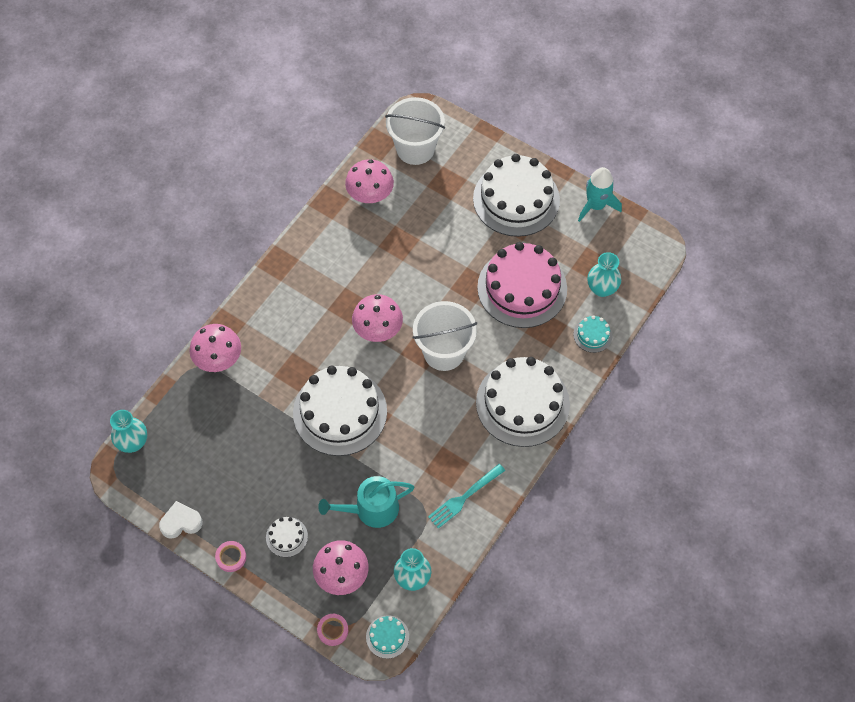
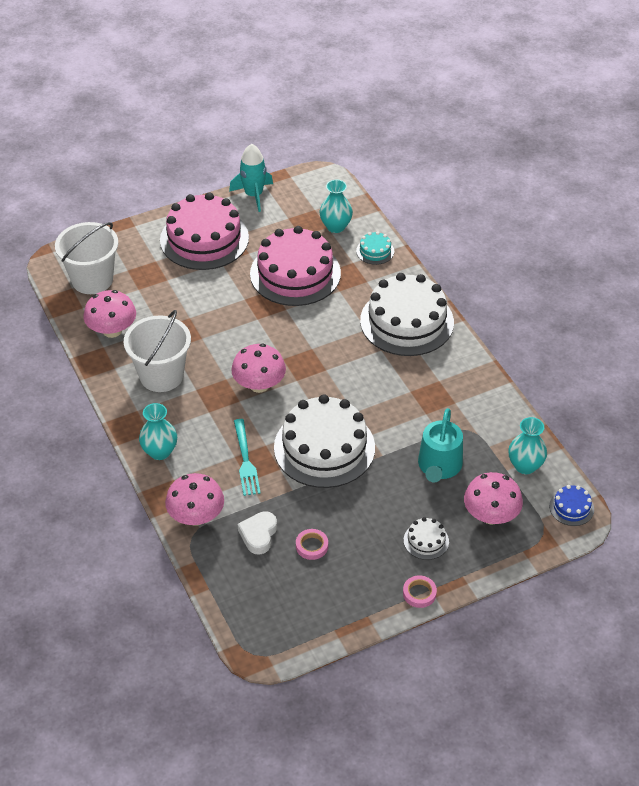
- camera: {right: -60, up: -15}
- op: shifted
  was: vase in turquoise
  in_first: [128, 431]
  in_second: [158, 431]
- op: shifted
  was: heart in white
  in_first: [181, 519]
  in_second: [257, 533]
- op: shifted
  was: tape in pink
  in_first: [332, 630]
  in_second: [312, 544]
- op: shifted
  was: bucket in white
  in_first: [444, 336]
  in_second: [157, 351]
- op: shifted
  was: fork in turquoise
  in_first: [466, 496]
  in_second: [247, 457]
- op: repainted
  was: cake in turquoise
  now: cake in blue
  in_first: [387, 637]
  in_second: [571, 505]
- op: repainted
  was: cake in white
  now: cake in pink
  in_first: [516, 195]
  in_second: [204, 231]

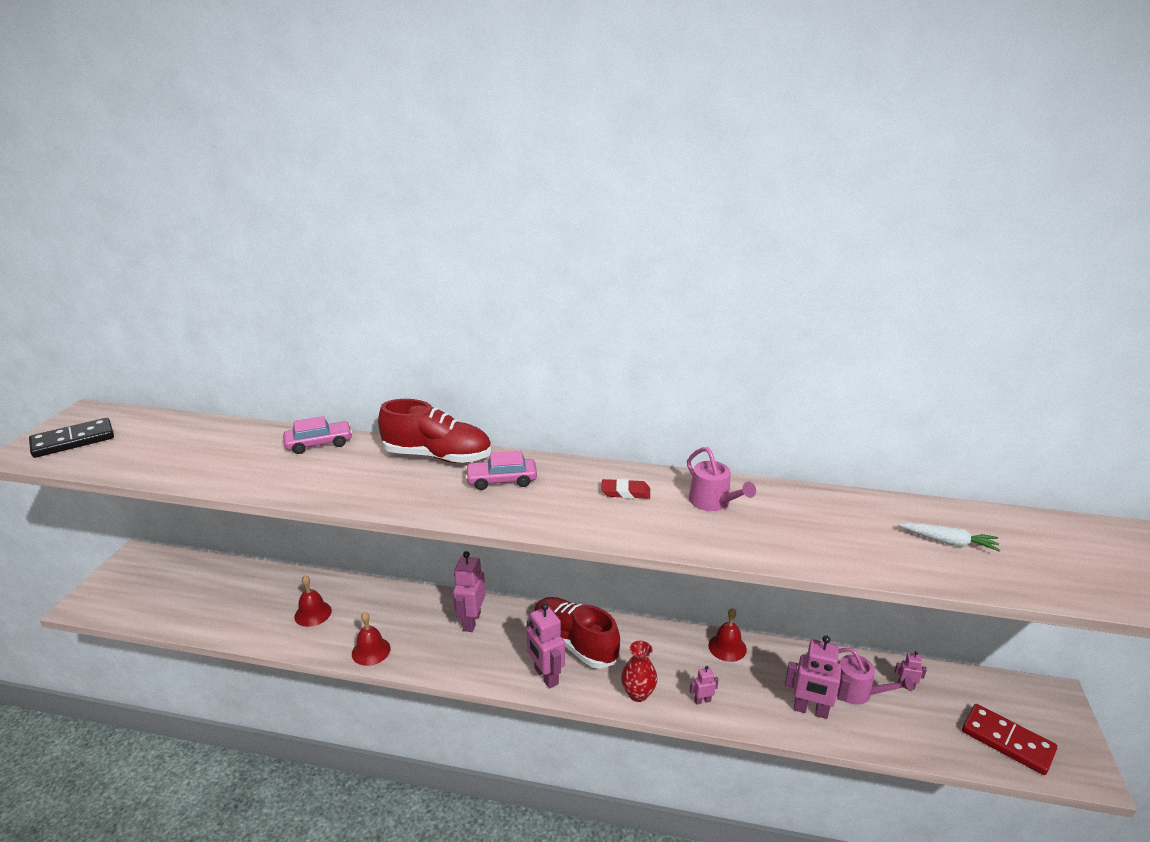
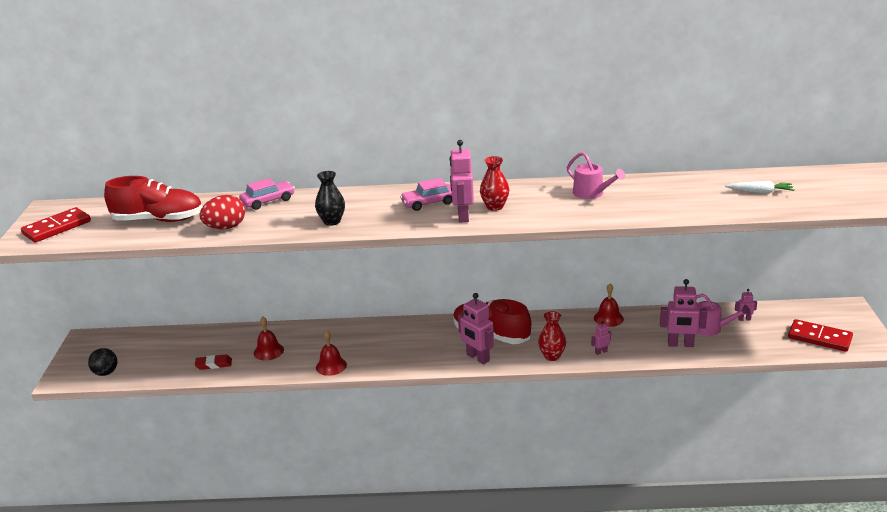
- camera: {right: -10, up: 0}
- op: new
  now: ball in black
  in_second: [103, 362]
- op: new
  now: egg in red
  in_second: [222, 212]
- op: new
  now: vase in black
  in_second: [330, 198]
- op: new
  now: vase in red
  in_second: [495, 183]
- op: shifted
  was: shoe in red
  in_first: [434, 431]
  in_second: [153, 199]
- op: shifted
  was: robot in pink
  in_first: [469, 591]
  in_second: [462, 181]
- op: shifted
  was: eraser in red
  in_first: [625, 489]
  in_second: [213, 362]
- op: repainted
  was: domino in black
  now: domino in red
  in_first: [71, 438]
  in_second: [56, 224]

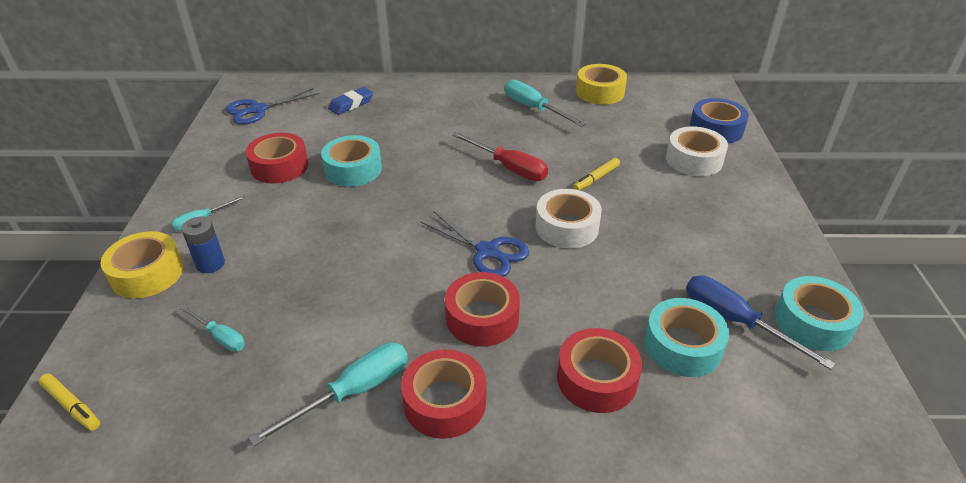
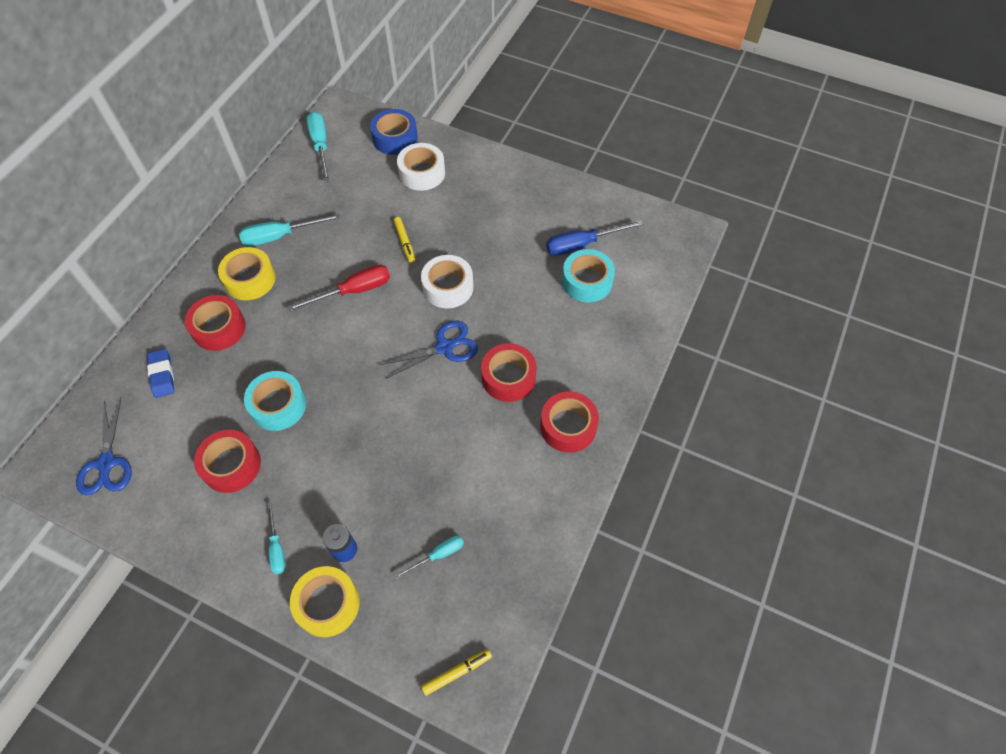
- camera: {right: -65, up: 20}
- op: gone
  was: tape in turquoise
  in_first: [819, 313]
- op: shifted
  was: screwdriver in turquoise
  in_first: [328, 394]
  in_second: [318, 147]
- op: shifted
  was: tape in red
  in_first: [599, 370]
  in_second: [215, 323]
- op: shifted
  was: tape in yellow
  in_first: [601, 84]
  in_second: [247, 273]

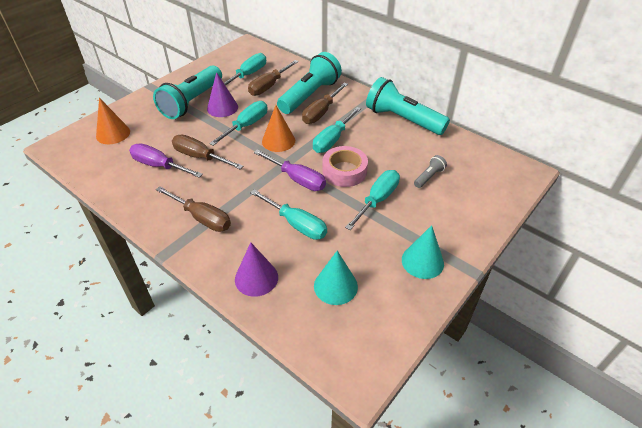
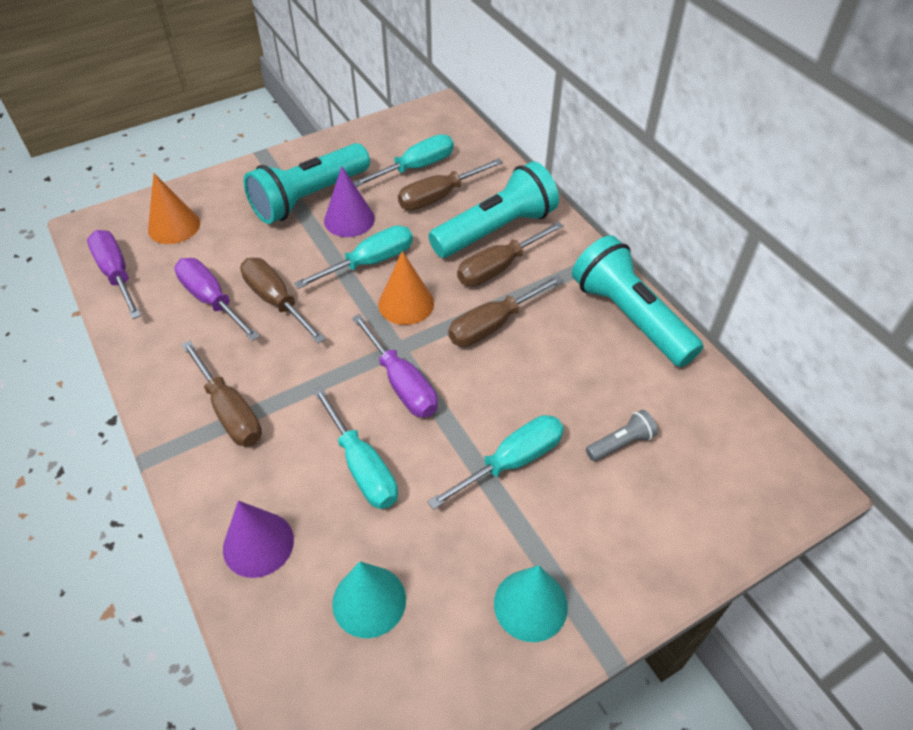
- camera: {right: 20, up: 5}
- op: gone
  was: tape in pink
  in_first: [345, 166]
- op: new
  now: screwdriver in purple
  in_second: [114, 274]
- op: repainted
  was: screwdriver in turquoise
  now: screwdriver in brown
  in_first: [337, 130]
  in_second: [505, 311]

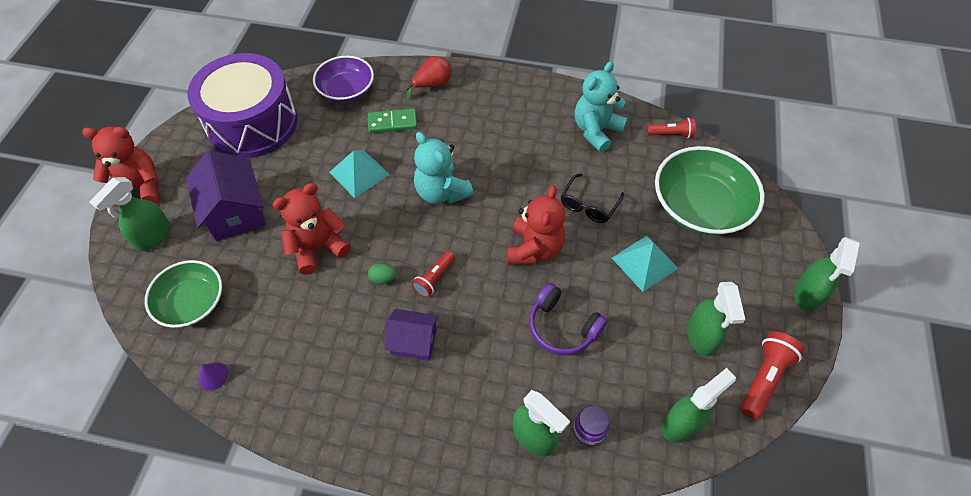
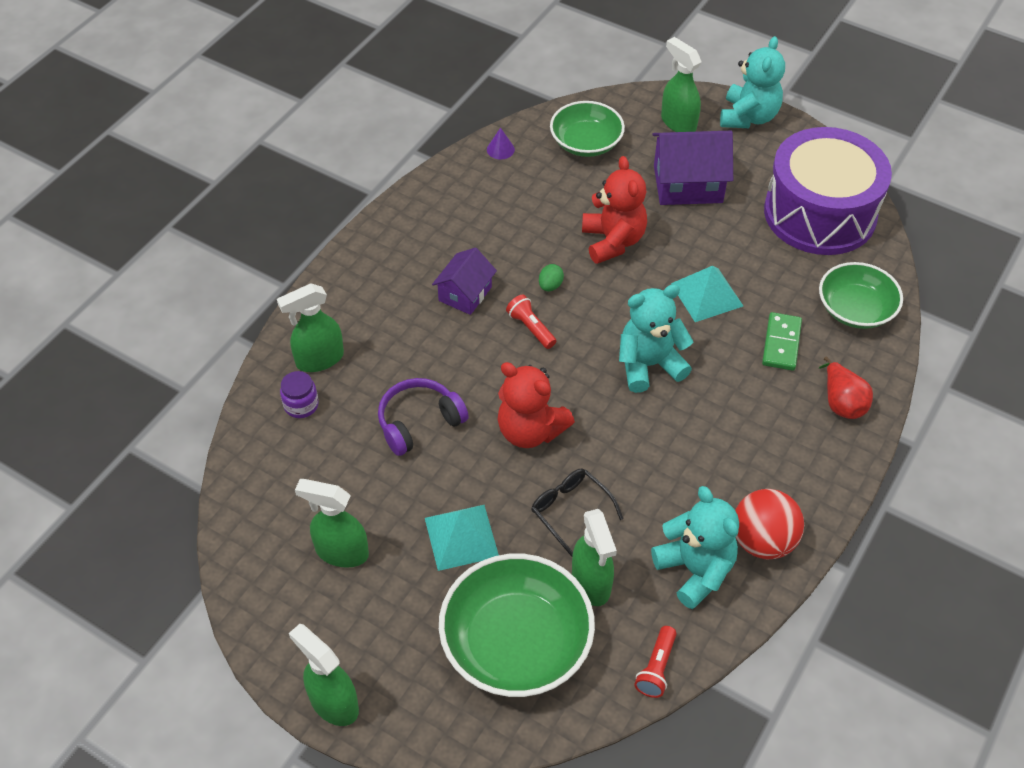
- camera: {right: 110, up: -5}
- op: gone
  was: flashlight in red
  in_first: [772, 375]
- op: new
  now: ball in red
  in_second: [769, 524]
- op: shifted
  was: spray bottle in green
  in_first: [699, 405]
  in_second: [594, 557]
- op: repainted
  was: teddy bear in red
  now: teddy bear in turquoise
  in_first: [120, 167]
  in_second: [752, 82]
- op: repainted
  was: bowl in purple
  now: bowl in green
  in_first: [343, 79]
  in_second: [861, 295]

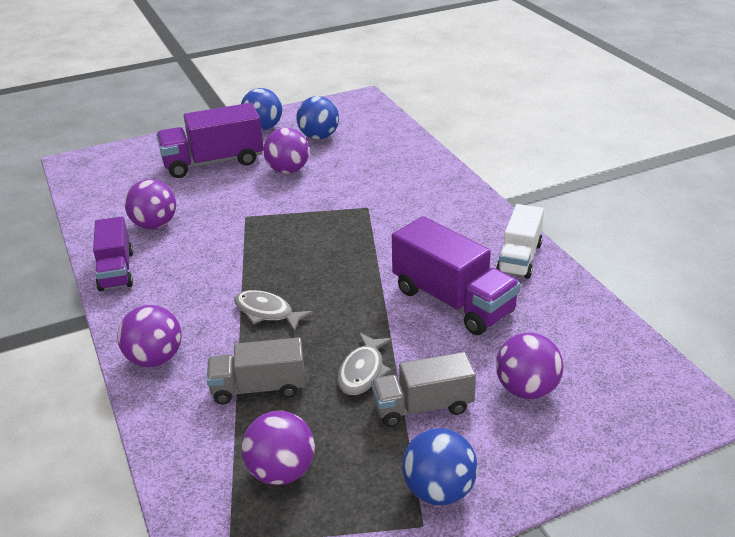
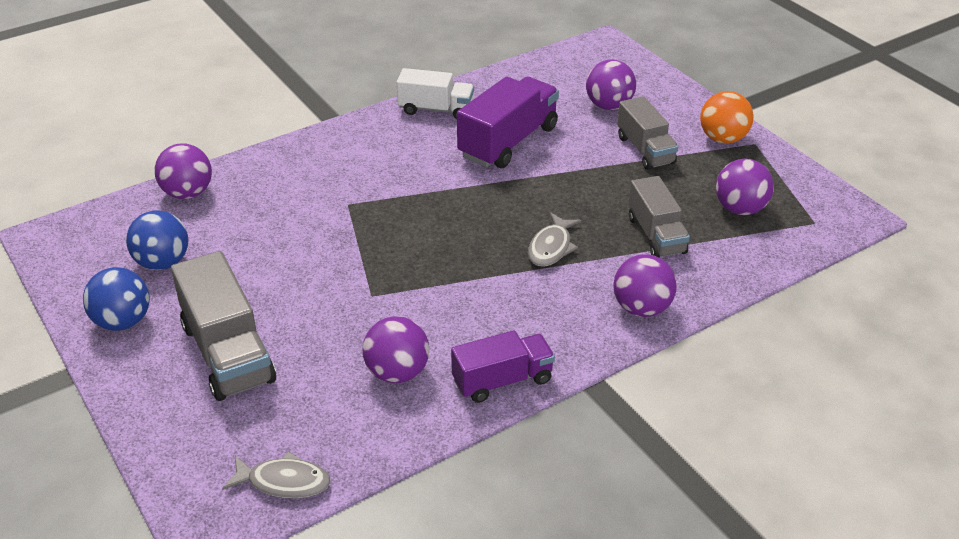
- camera: {right: -100, up: 5}
- op: shifted
  was: ball in purple
  in_first: [286, 151]
  in_second: [183, 171]
- op: shifted
  was: fish in grey
  in_first: [365, 363]
  in_second: [276, 475]
- op: repainted
  was: truck in purple
  now: truck in grey
  in_first: [210, 140]
  in_second: [223, 326]
- op: repainted
  was: ball in blue
  now: ball in orange
  in_first: [440, 466]
  in_second: [727, 117]

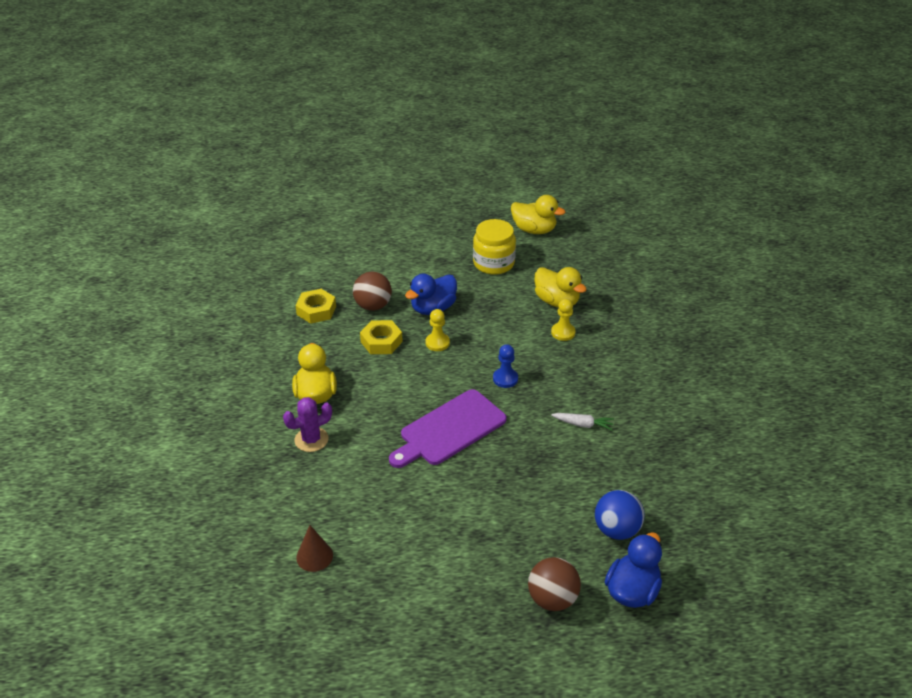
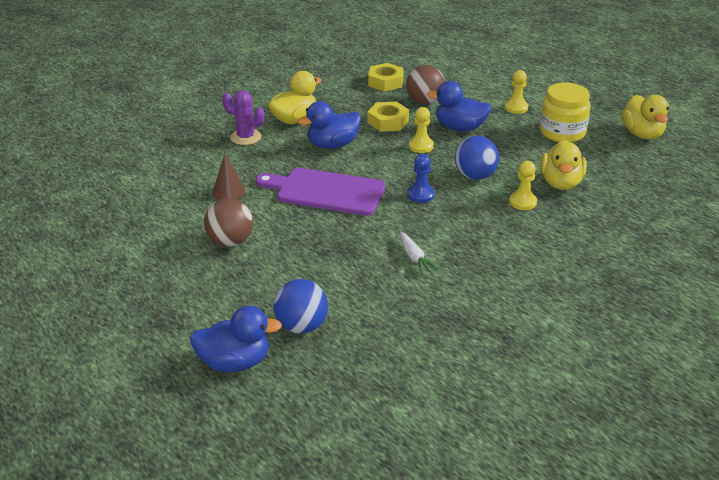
- camera: {right: 55, up: -5}
- op: new
  now: duck in blue
  in_second: [329, 125]
- op: new
  now: ball in blue
  in_second: [477, 158]
- op: new
  now: pawn in yellow
  in_second: [516, 92]
- op: shifted
  was: cone in brown
  in_first: [314, 548]
  in_second: [228, 177]
- op: shifted
  was: ball in brown
  in_first: [554, 584]
  in_second: [228, 222]

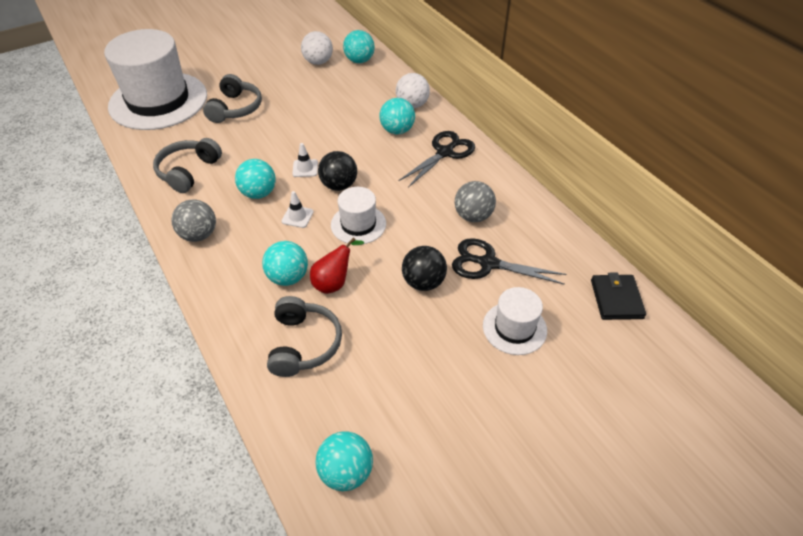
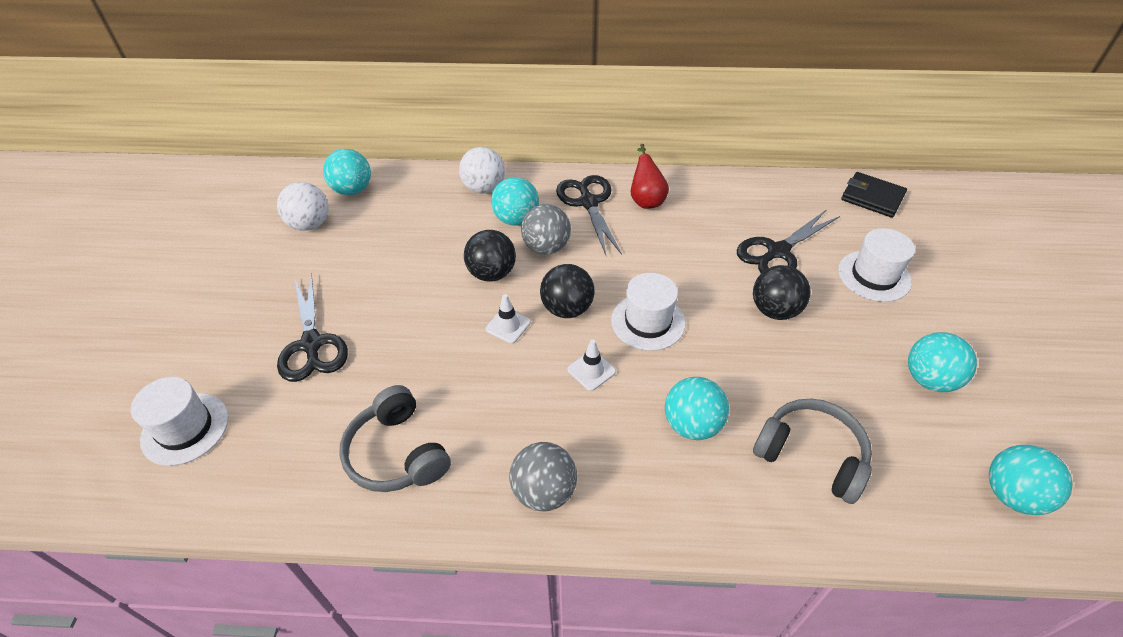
- camera: {right: -55, up: 0}
- op: new
  now: ball in black
  in_second: [490, 256]
- op: shifted
  was: ball in turquoise
  in_first: [255, 179]
  in_second: [942, 362]
- op: shifted
  was: pear in red
  in_first: [337, 265]
  in_second: [650, 176]
- op: shifted
  was: ball in grey
  in_first: [475, 201]
  in_second: [546, 229]
- op: swapped
  was: headphones in grey
  now: scissors in black
  in_first: [232, 98]
  in_second: [312, 327]
- op: scaled
  was: hat in white
  in_first: [155, 79]
  in_second: [180, 421]
  ratio: 0.47

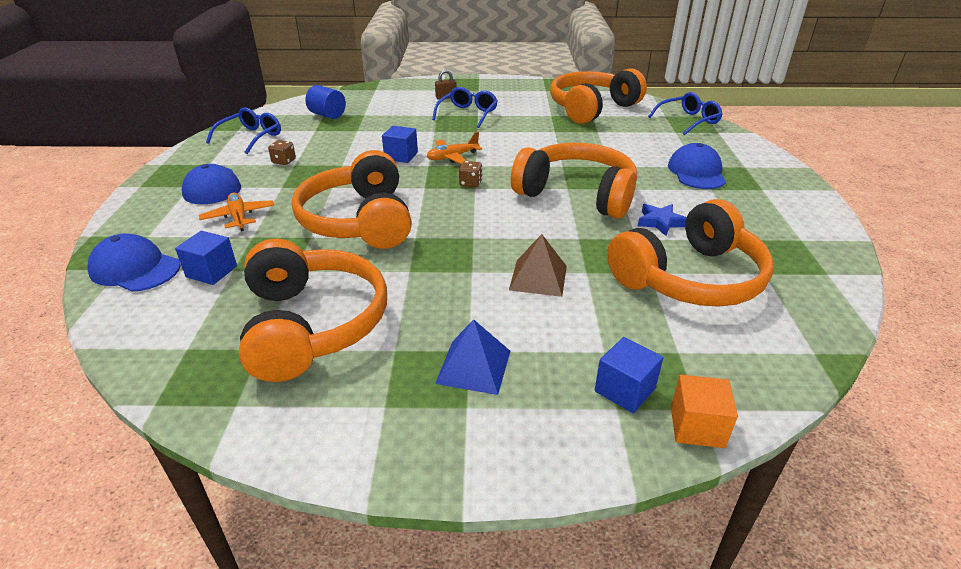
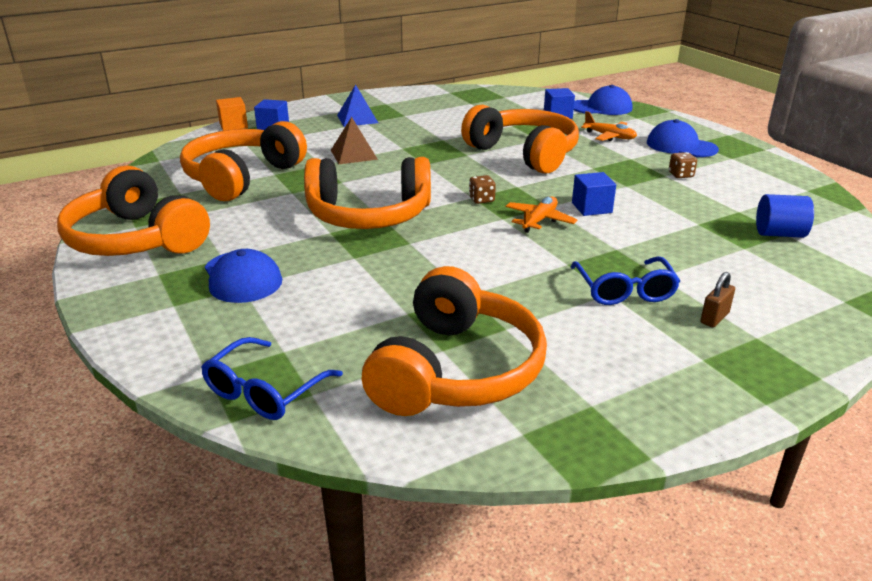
- camera: {right: 150, up: -5}
- op: gone
  was: glasses in blue
  in_first: [243, 130]
- op: gone
  was: star in blue
  in_first: [662, 220]
- op: shifted
  was: headphones in orange
  in_first: [313, 310]
  in_second: [133, 210]

